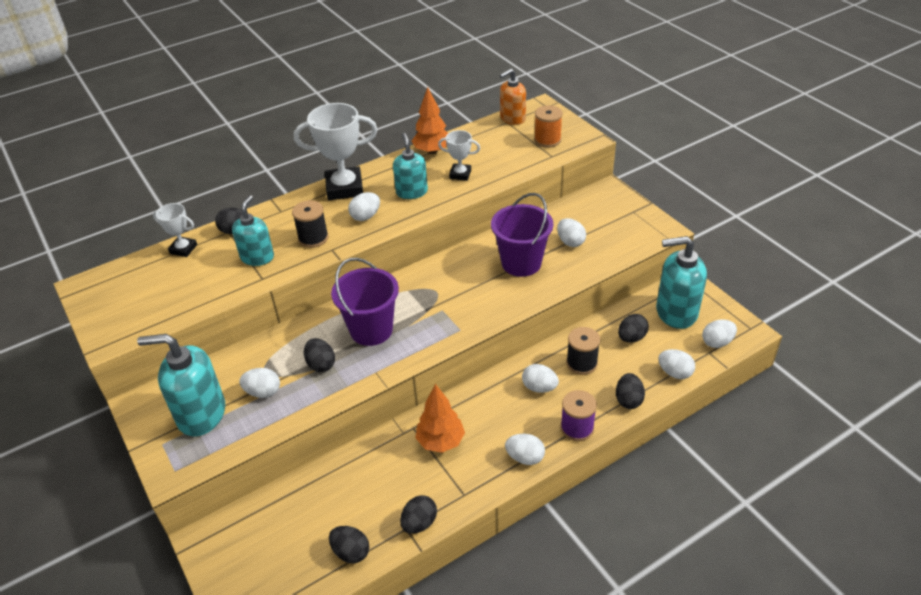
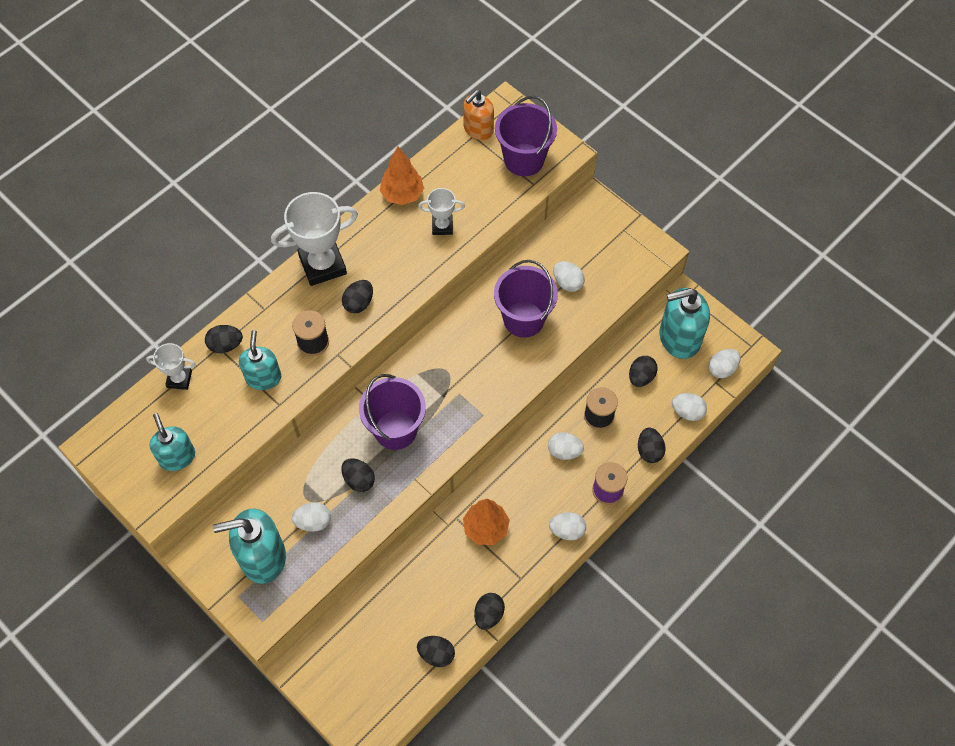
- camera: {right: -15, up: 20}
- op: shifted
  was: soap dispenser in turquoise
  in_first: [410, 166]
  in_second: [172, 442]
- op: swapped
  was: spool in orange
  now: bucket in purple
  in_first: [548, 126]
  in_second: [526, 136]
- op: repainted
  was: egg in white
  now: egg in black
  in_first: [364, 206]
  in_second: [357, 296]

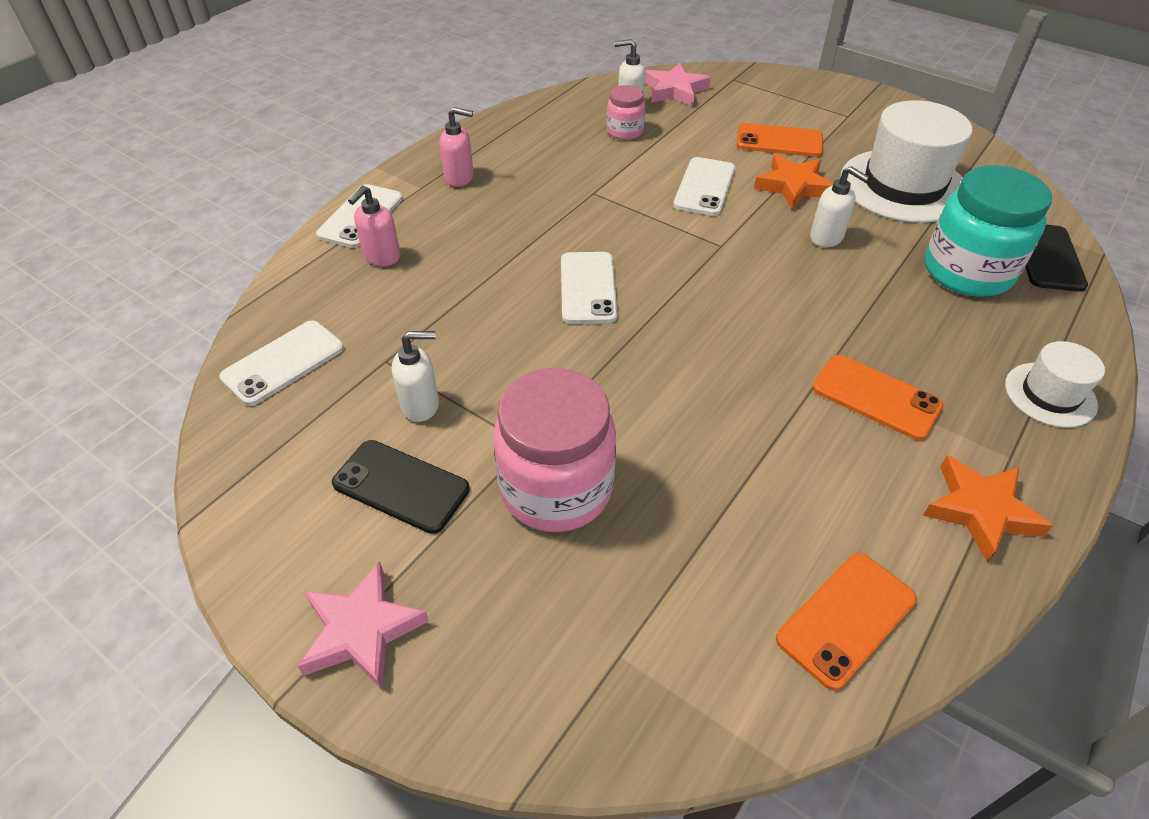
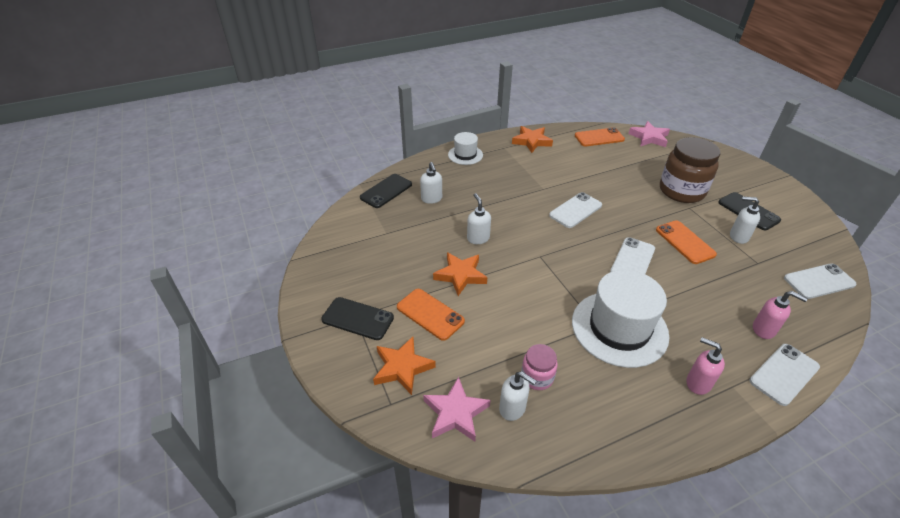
- camera: {right: -150, up: -5}
- op: new
  now: phone in black
  in_second: [357, 318]
- op: new
  now: star in orange
  in_second: [404, 366]
- op: shifted
  was: star in pink
  in_first: [363, 625]
  in_second: [649, 134]
- op: shifted
  was: phone in white
  in_first: [704, 186]
  in_second: [575, 210]
- op: shifted
  was: phone in orange
  in_first: [877, 397]
  in_second: [686, 242]
- op: shifted
  was: hat in white
  in_first: [906, 161]
  in_second: [620, 319]
- op: swapped
  was: jar in turquoise
  now: soap dispenser in white
  in_first: [988, 231]
  in_second: [431, 183]
- op: repainted
  was: jar in pink
  now: jar in brown
  in_first: [554, 450]
  in_second: [690, 170]
- op: rotated
  was: soap dispenser in pink
  in_first: [374, 226]
  in_second: [780, 315]
  clockwise: 60

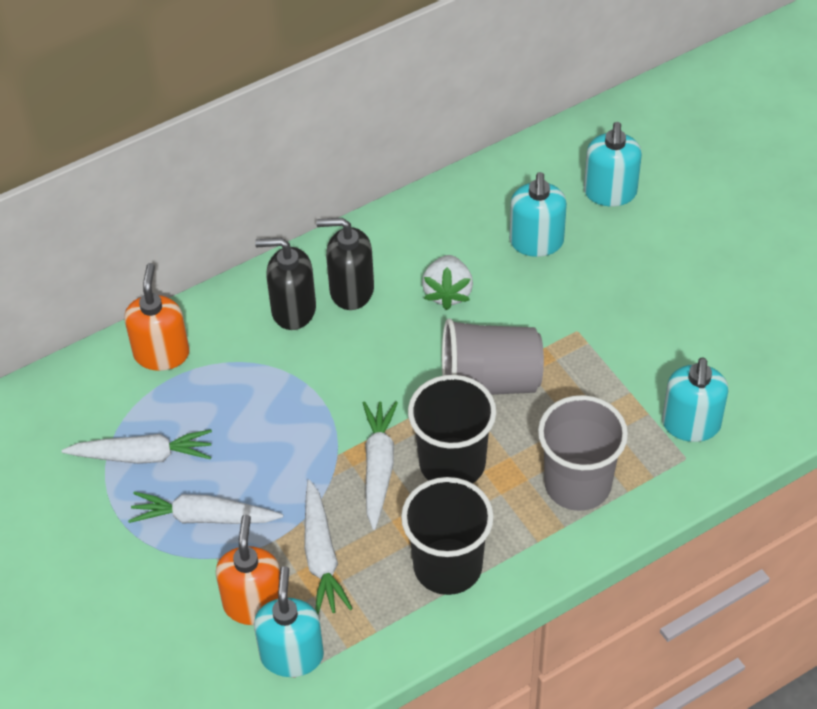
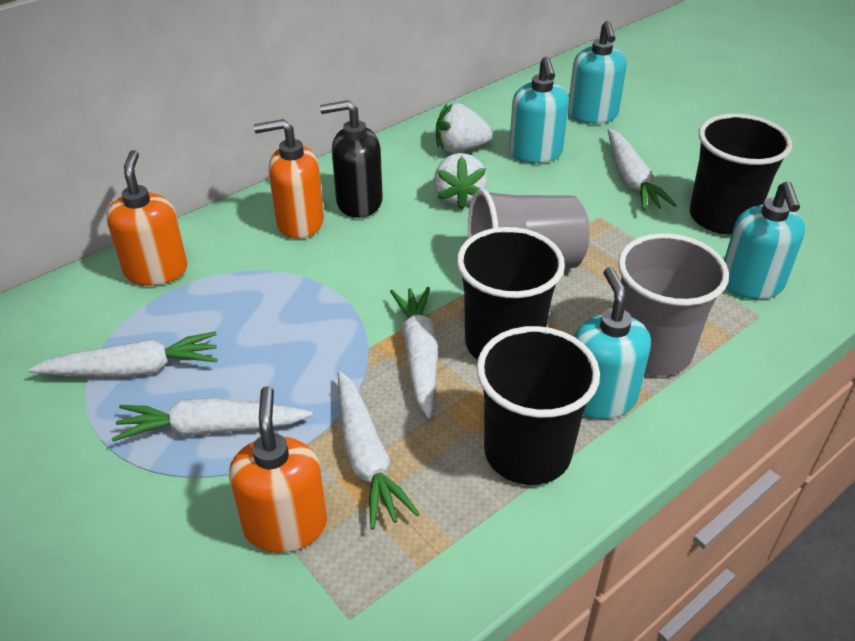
- camera: {right: -10, up: -10}
- op: new
  now: strawberry in white
  in_second: [464, 128]
- op: new
  now: carrot in white
  in_second: [642, 170]
- op: new
  now: cup in black
  in_second: [741, 174]
- op: shifted
  was: soap dispenser in turquoise
  in_first: [289, 621]
  in_second: [612, 343]
- op: repainted
  was: soap dispenser in black
  now: soap dispenser in orange
  in_first: [285, 284]
  in_second: [289, 179]

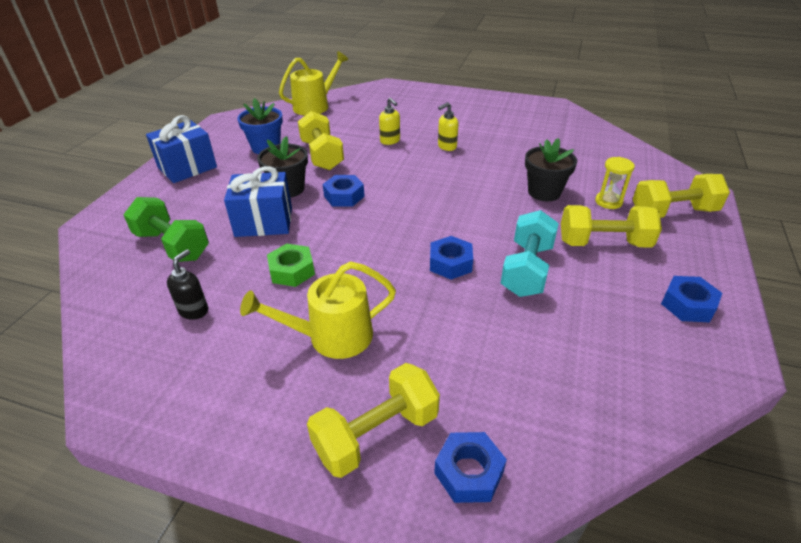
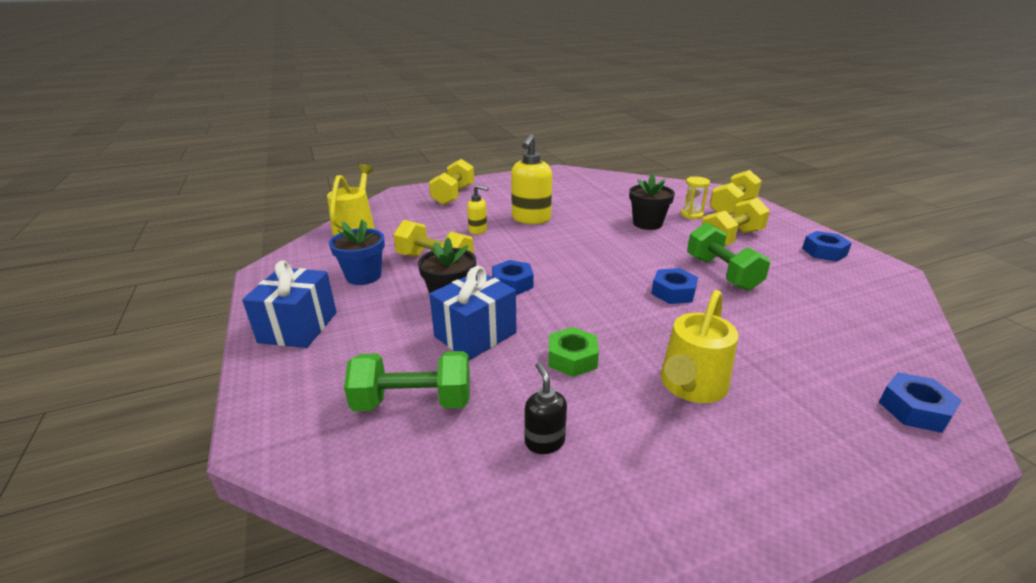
- camera: {right: -40, up: -10}
- op: shifted
  was: dumbbell in yellow
  in_first: [373, 420]
  in_second: [451, 182]
- op: repainted
  was: dumbbell in turquoise
  now: dumbbell in green
  in_first: [530, 253]
  in_second: [728, 256]
- op: scaled
  was: soap dispenser in yellow
  in_first: [448, 126]
  in_second: [531, 179]
  ratio: 1.85

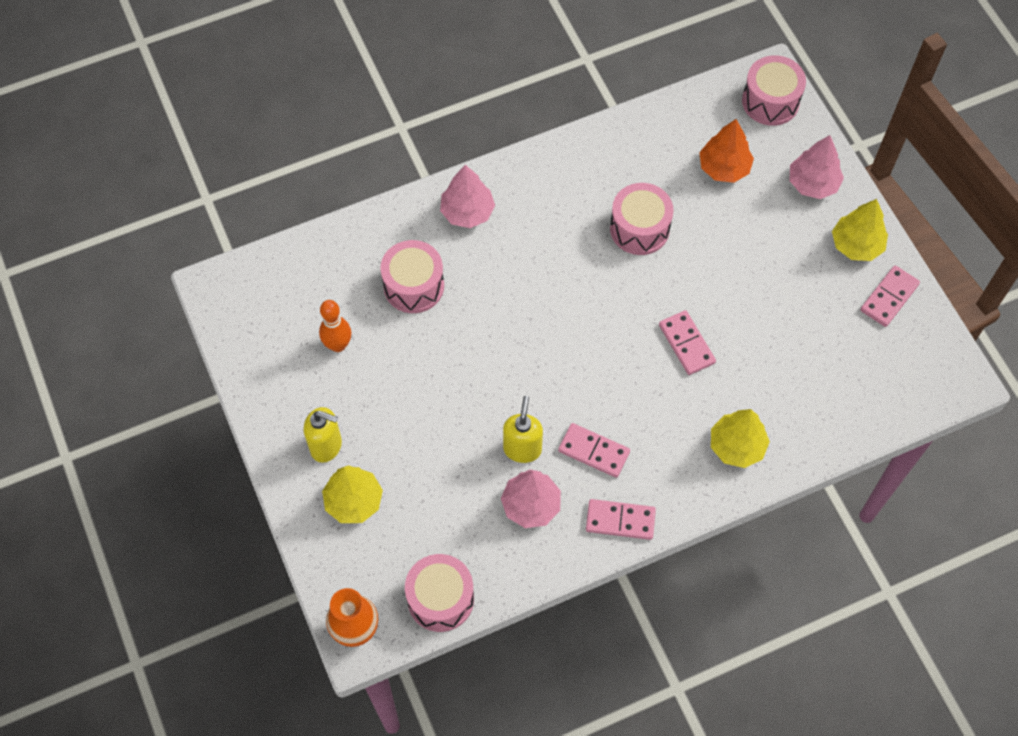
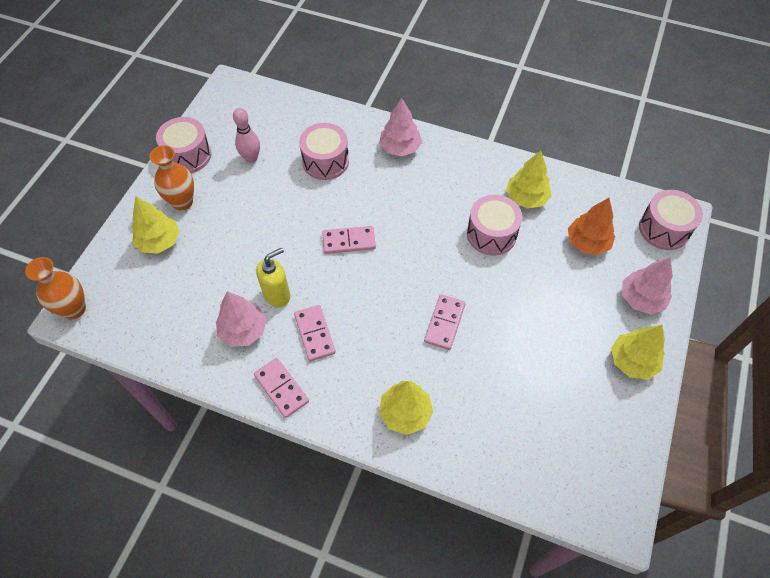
- camera: {right: 45, up: -5}
- op: new
  now: tree in yellow
  in_second: [528, 179]
- op: shifted
  was: drum in pink
  in_first: [439, 593]
  in_second: [184, 145]
- op: shifted
  was: domino in pink
  in_first: [890, 296]
  in_second: [349, 240]
- op: swapped
  was: soap dispenser in yellow
  now: vase in orange
  in_first: [323, 435]
  in_second: [172, 178]
- op: repainted
  was: bowling pin in orange
  now: bowling pin in pink
  in_first: [335, 326]
  in_second: [246, 135]

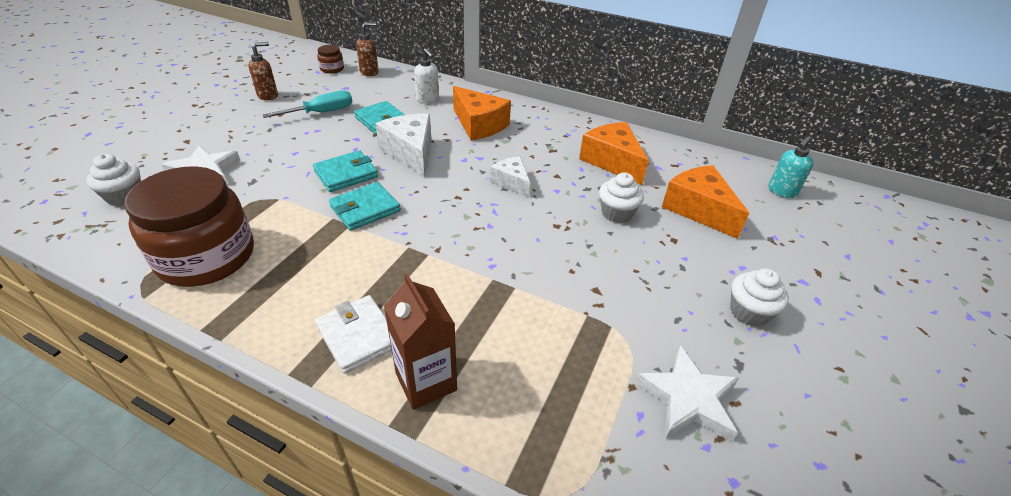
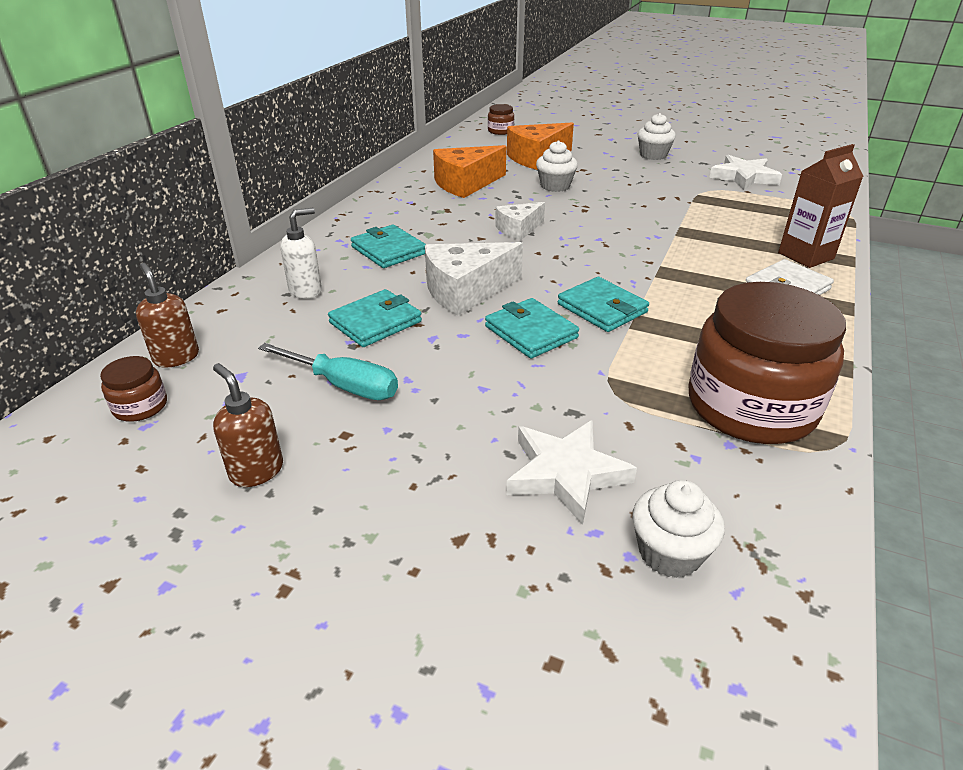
- camera: {right: -90, up: -5}
- op: swapped
  was: cheese in orange
  now: wallet in turquoise
  in_first: [482, 113]
  in_second: [388, 246]
- op: swapped
  was: soap dispenser in turquoise
  now: jar in brown
  in_first: [791, 167]
  in_second: [501, 119]
- op: rotated
  was: screwdriver in turquoise
  in_first: [308, 104]
  in_second: [328, 371]
  clockwise: 150

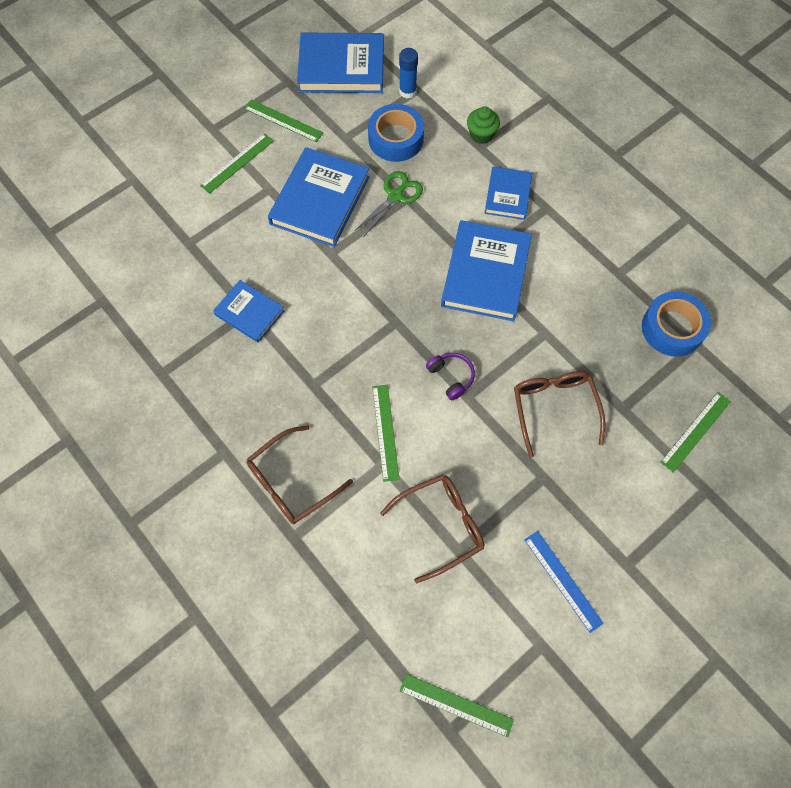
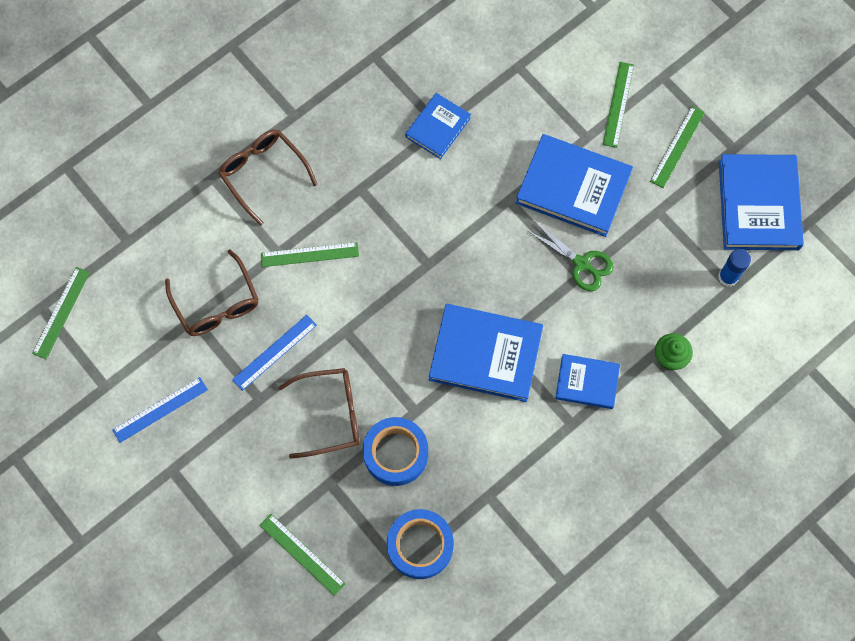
- camera: {right: 90, up: 5}
- op: gone
  was: headphones in purple
  in_first: [450, 377]
- op: new
  now: ruler in blue
  in_second: [274, 353]
- op: shifted
  was: tape in blue
  in_first: [396, 133]
  in_second: [395, 451]
- op: rotated
  was: ruler in green
  in_first: [237, 163]
  in_second: [618, 105]
  clockwise: 60

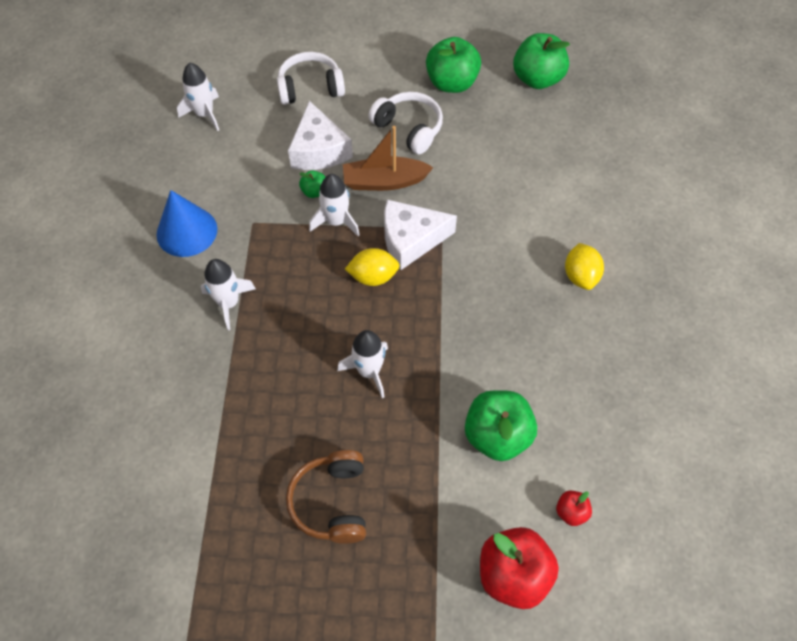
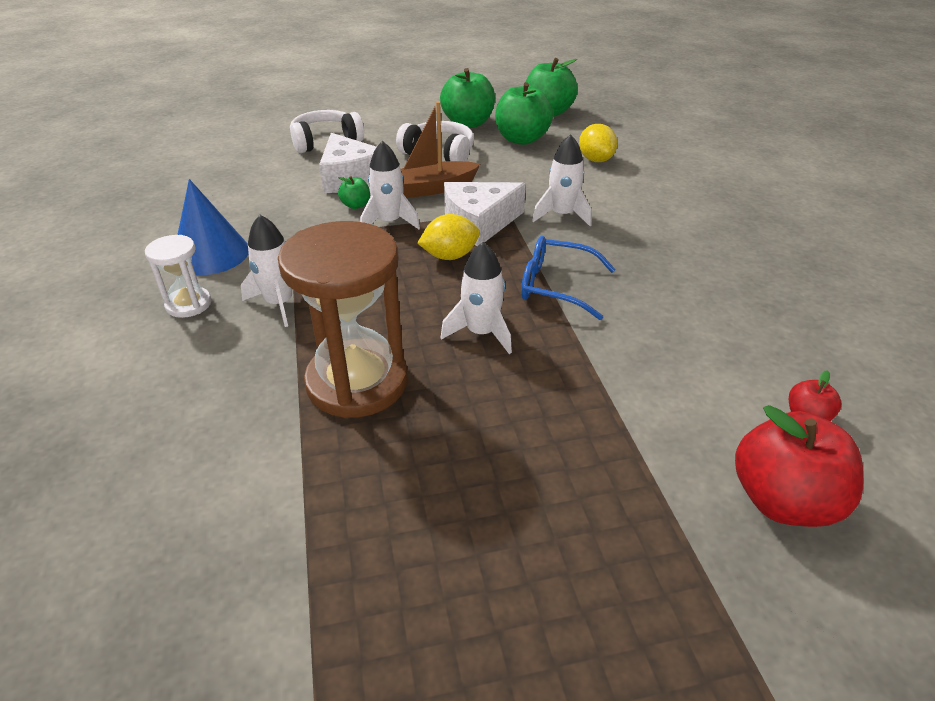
- camera: {right: -15, up: -20}
- op: gone
  was: headphones in brown
  in_first: [326, 497]
- op: new
  now: hourglass in white
  in_second: [178, 276]
- op: new
  now: hourglass in brown
  in_second: [343, 319]
- op: new
  now: glasses in blue
  in_second: [568, 278]
- op: shifted
  was: rocket in white
  in_first: [198, 97]
  in_second: [562, 180]
- op: shifted
  was: apple in green
  in_first: [501, 425]
  in_second: [524, 113]
- op: shifted
  was: lemon in yellow
  in_first: [584, 266]
  in_second: [598, 143]

